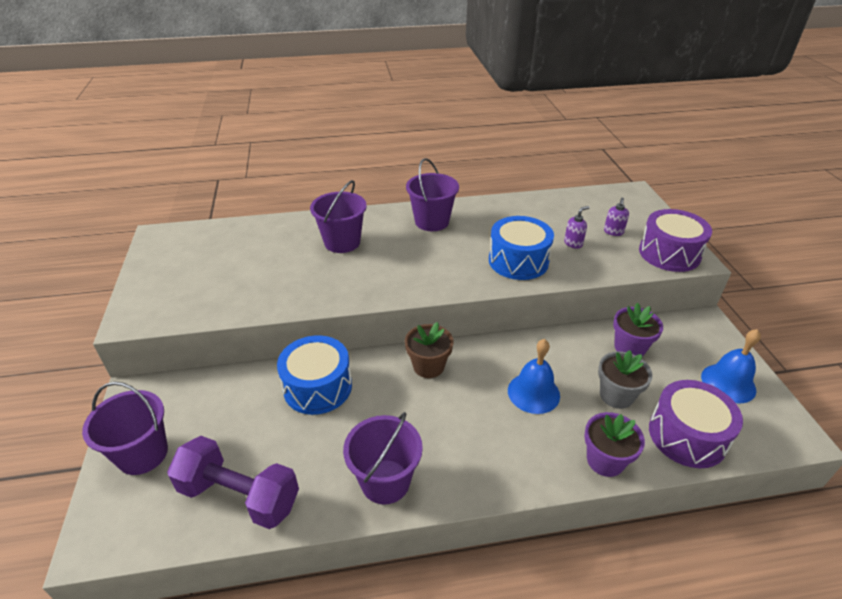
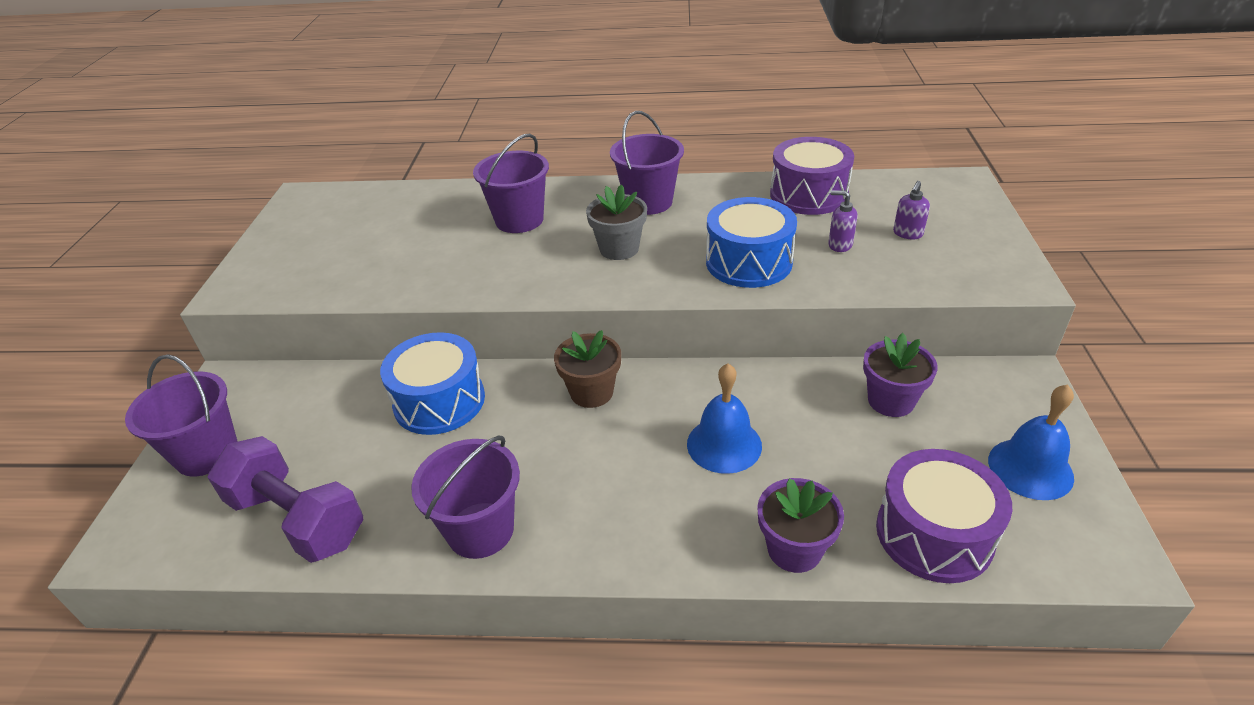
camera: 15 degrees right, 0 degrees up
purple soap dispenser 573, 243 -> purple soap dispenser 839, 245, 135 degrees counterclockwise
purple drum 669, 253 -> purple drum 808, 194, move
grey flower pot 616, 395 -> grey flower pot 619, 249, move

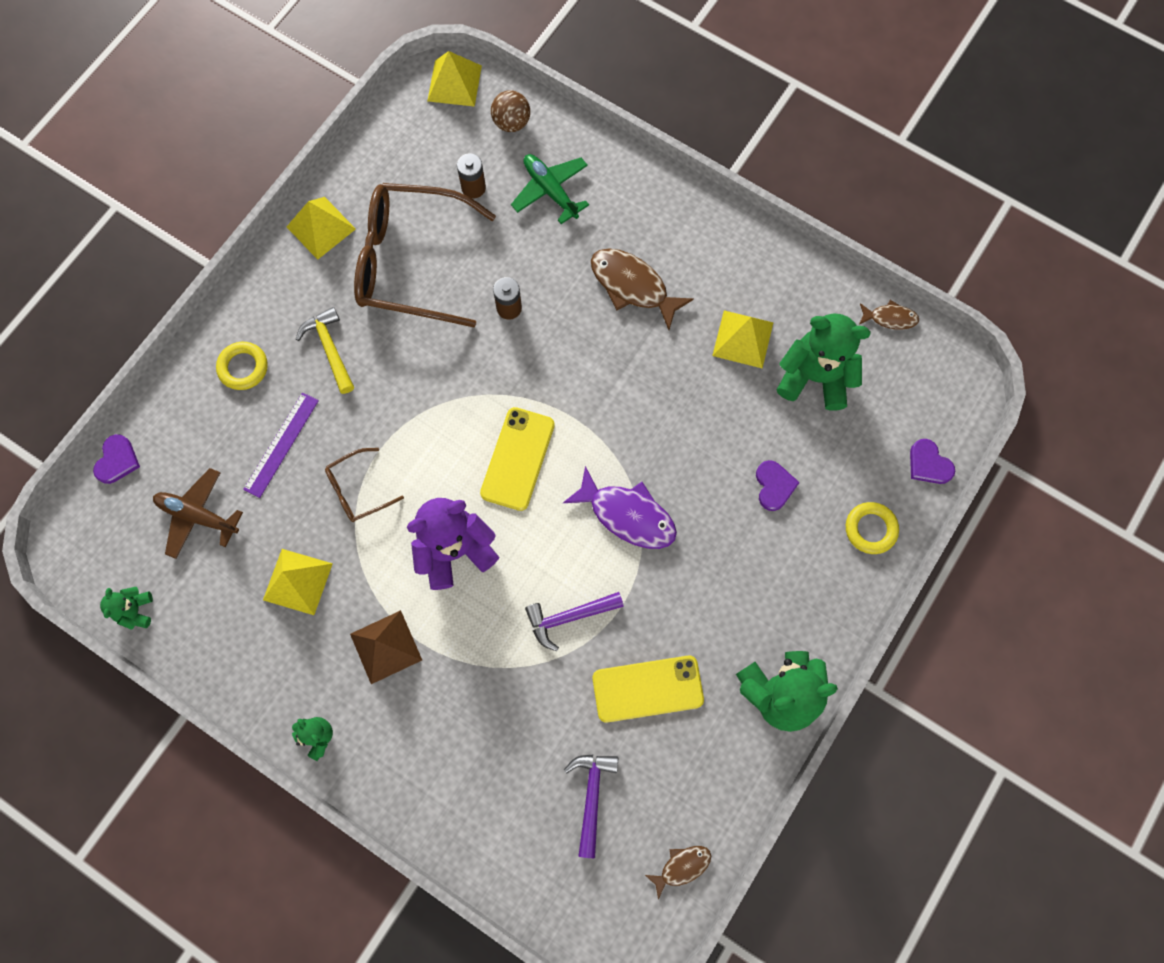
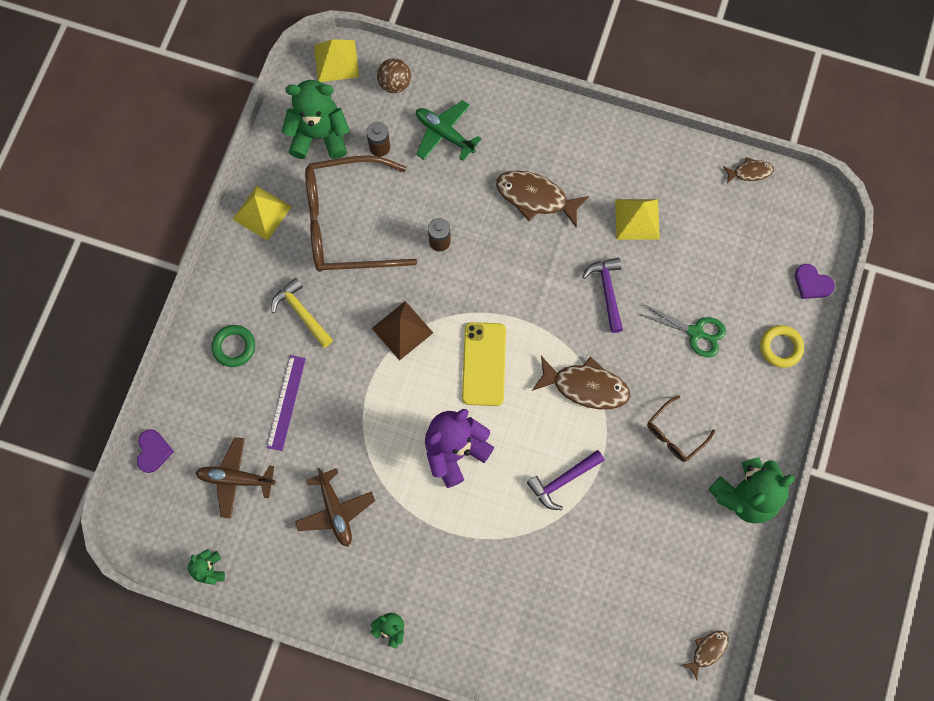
camera: 15 degrees left, 0 degrees up
green teddy bear 814, 377 -> green teddy bear 319, 136, move
yellow ring 243, 367 -> green ring 234, 347
brown glasses 358, 490 -> brown glasses 674, 434, move
purple heart 774, 486 -> green scissors 695, 332
purple fish 627, 515 -> brown fish 585, 386
yellow pyramid 298, 581 -> brown plane 335, 510
brown pyramid 386, 647 -> brown pyramid 402, 330, move
yellow phone 647, 689 -> none
purple hammer 591, 796 -> purple hammer 607, 291, move

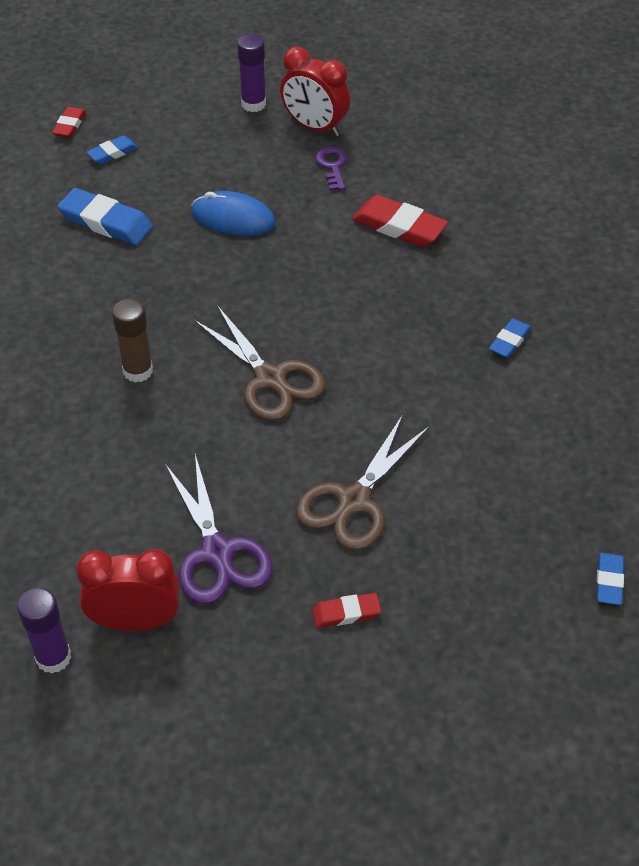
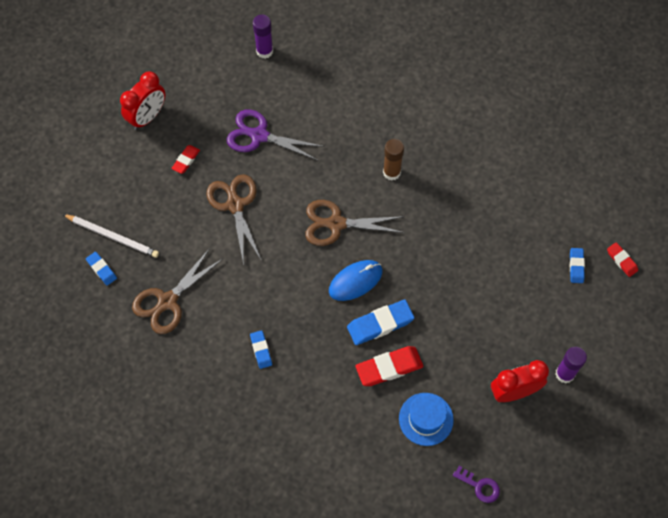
camera: 130 degrees right, 15 degrees up
purple key 332, 166 -> purple key 480, 486, move
blue eraser 106, 222 -> blue eraser 380, 324, move
blue mouse 233, 218 -> blue mouse 355, 281, move
red clock 136, 621 -> red clock 147, 117, move
none -> white pencil 113, 236
none -> brown scissors 167, 301
none -> blue hat 426, 419

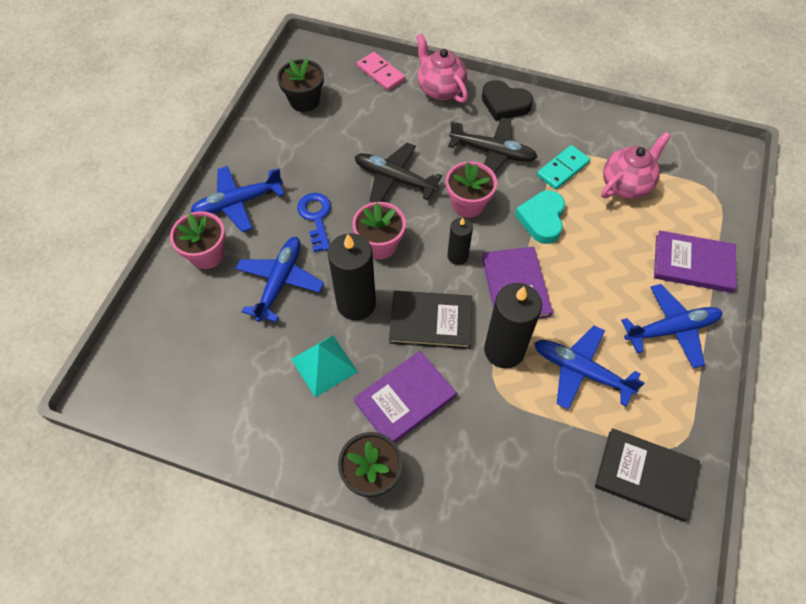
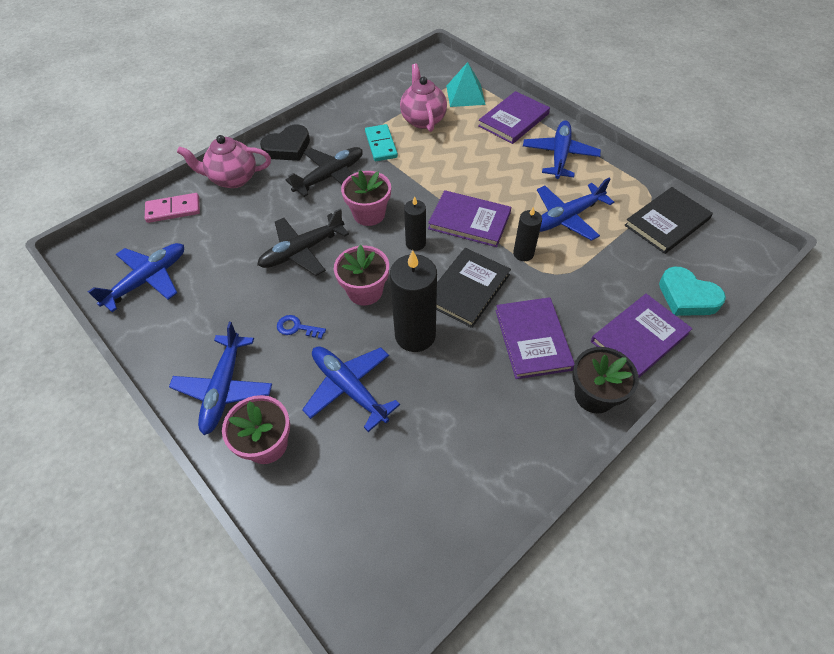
camera: 60 degrees left, 5 degrees down
black flower pot 304, 101 -> blue plane 147, 280
turquoise heart 542, 219 -> turquoise heart 687, 297, move
blue key 316, 217 -> blue key 297, 327, x0.64
black candle 504, 350 -> black candle 523, 253, x0.56
turquoise pyramid 324, 365 -> turquoise pyramid 465, 95, move
none -> purple book 639, 337

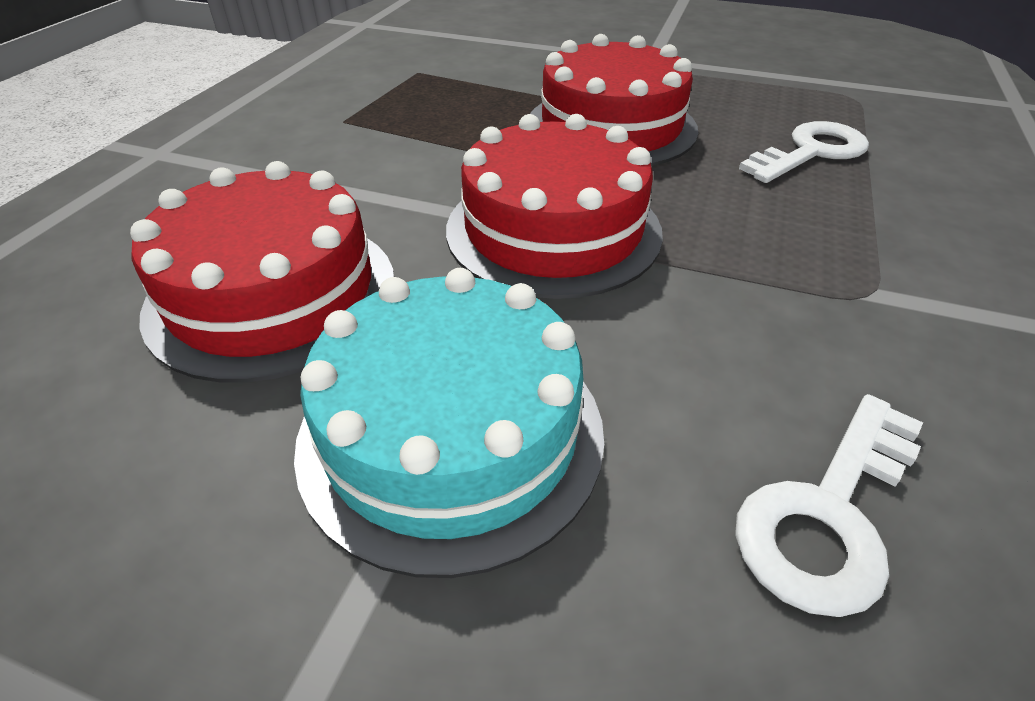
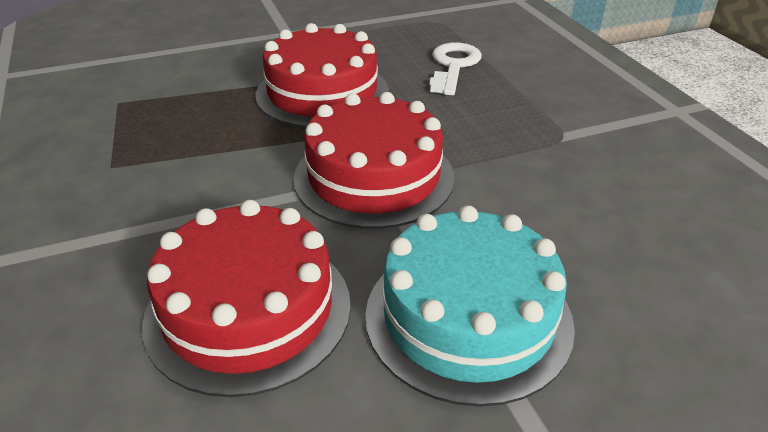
camera: 40 degrees left, 5 degrees down
white key 828, 513 -> none

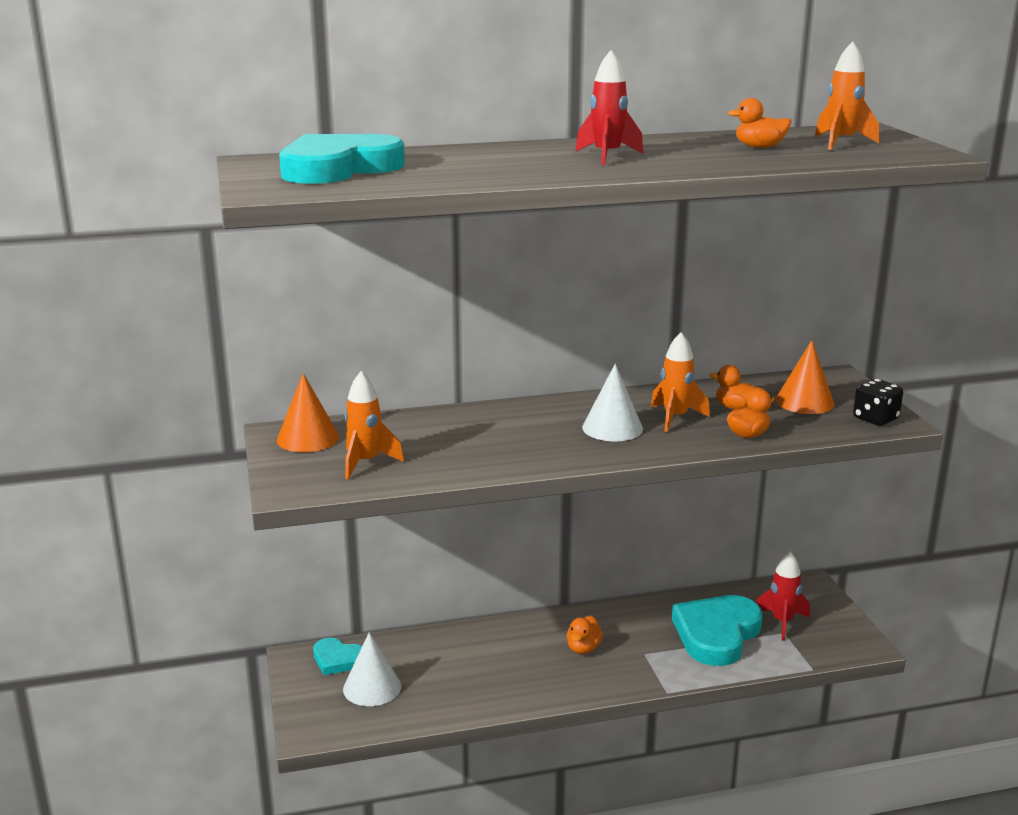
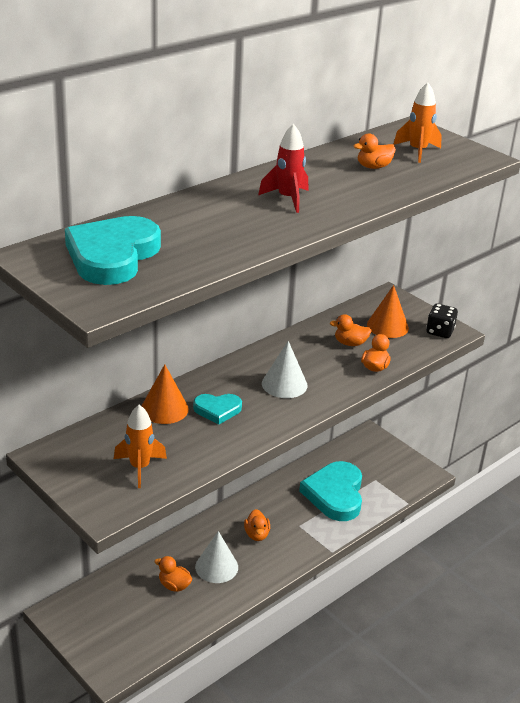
camera: 30 degrees left, 10 degrees up
orange rocket 675, 418 -> none
orange cone 308, 438 -> orange cone 164, 409, move
red rocket 782, 622 -> none
white cone 372, 687 -> white cone 216, 567, move
turquoise heart 338, 659 -> turquoise heart 217, 410, move
none -> orange duck 174, 585

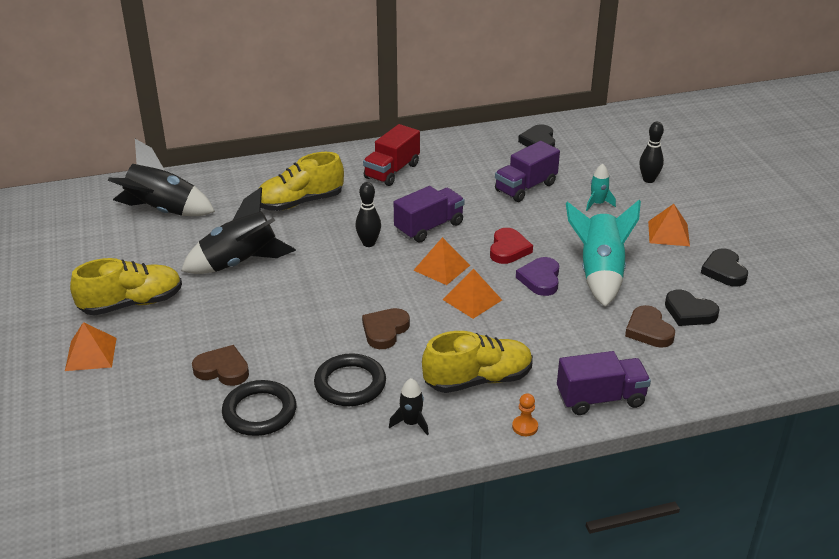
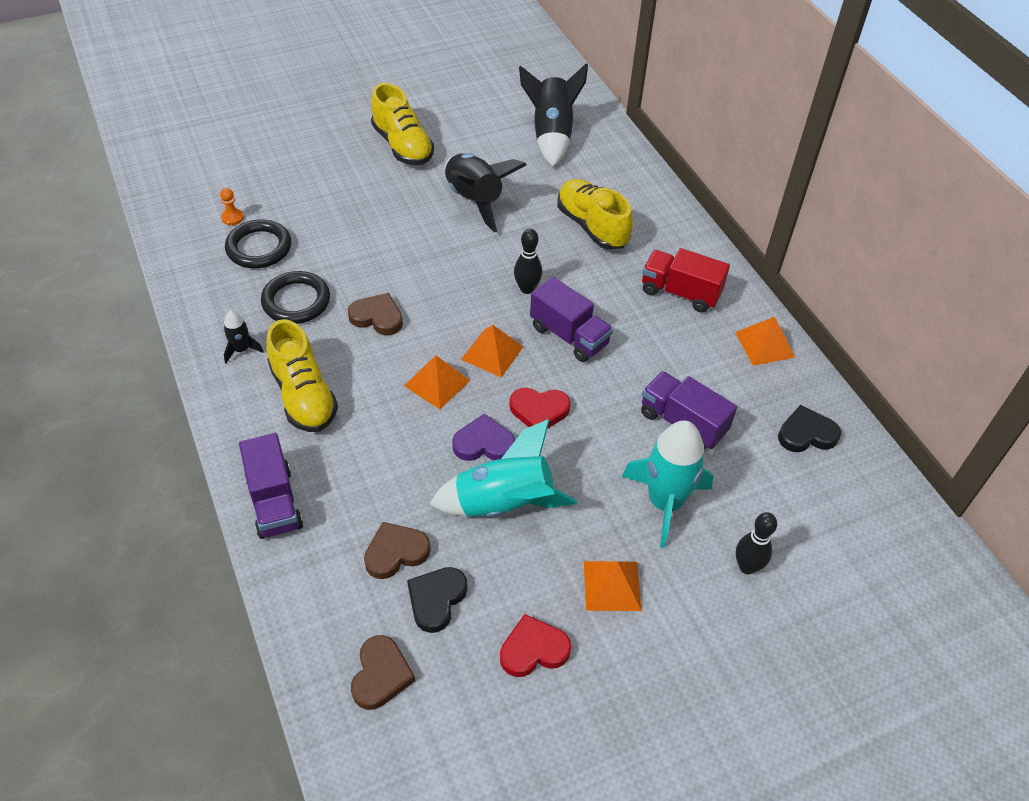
camera: 80 degrees right, 15 degrees up
turquoise rocket 598, 204 -> turquoise rocket 665, 503, x2.12
black heart 724, 271 -> red heart 533, 649
orange pyramid 91, 354 -> orange pyramid 764, 344, move
brown heart 222, 369 -> brown heart 381, 675, move
orange pawn 525, 427 -> orange pawn 232, 218, move

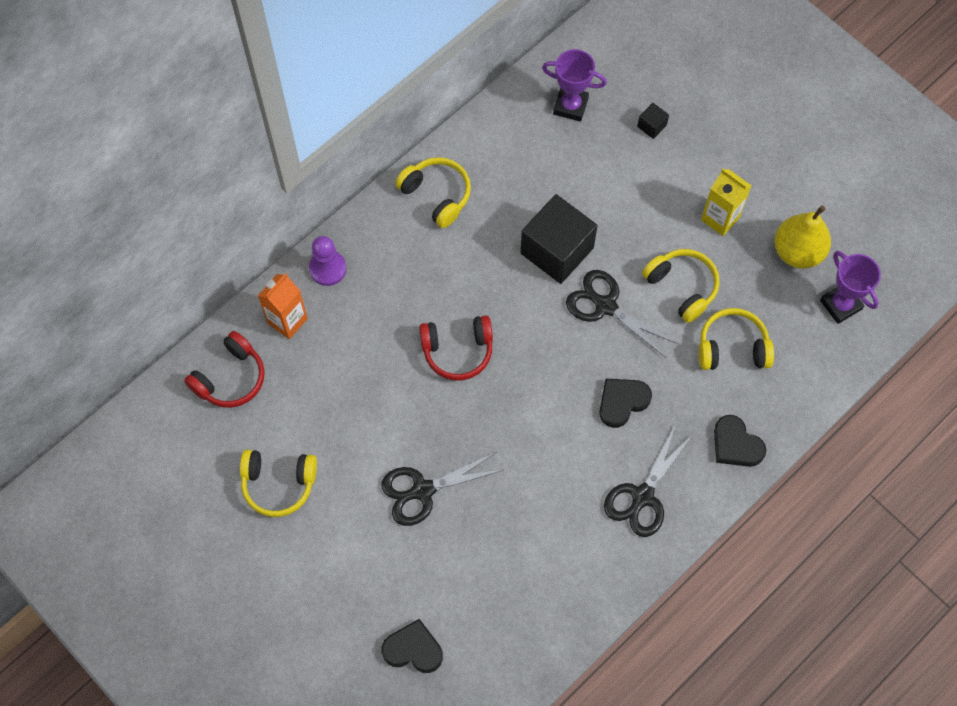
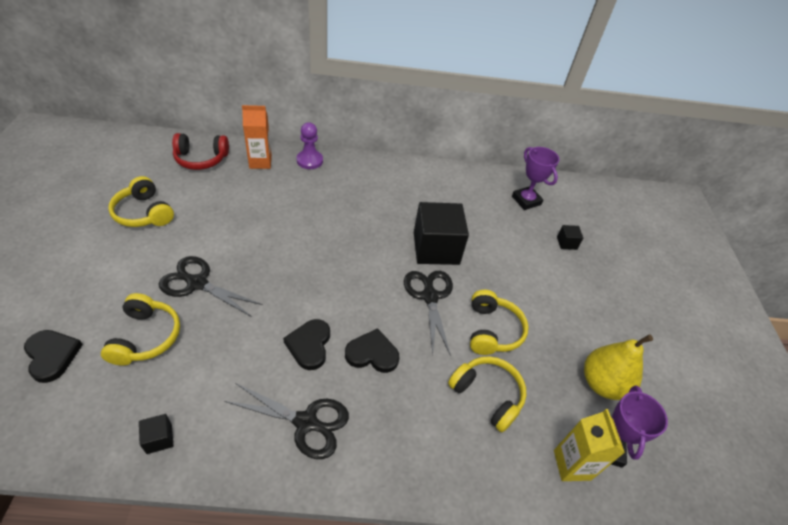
camera: 40 degrees right, 20 degrees down
yellow headphones 436, 195 -> yellow headphones 146, 337, move
yellow carton 720, 218 -> yellow carton 572, 465, move
red headphones 457, 351 -> none
black heart 736, 444 -> black heart 309, 345, move
black scissors 642, 497 -> black scissors 307, 423, 150 degrees counterclockwise
none -> black cube 159, 438

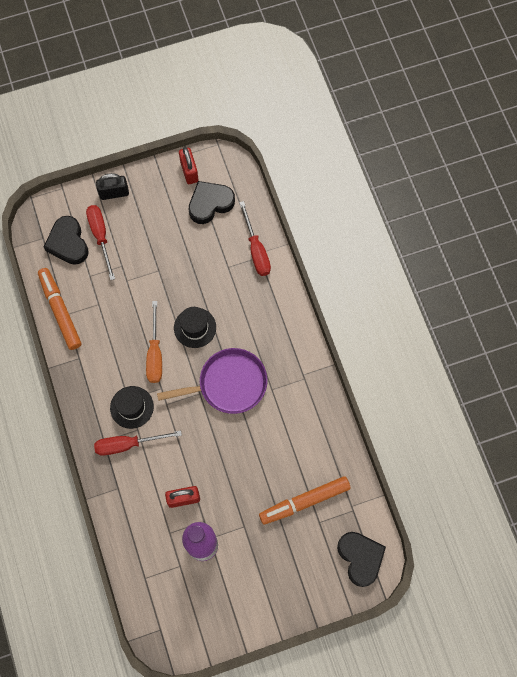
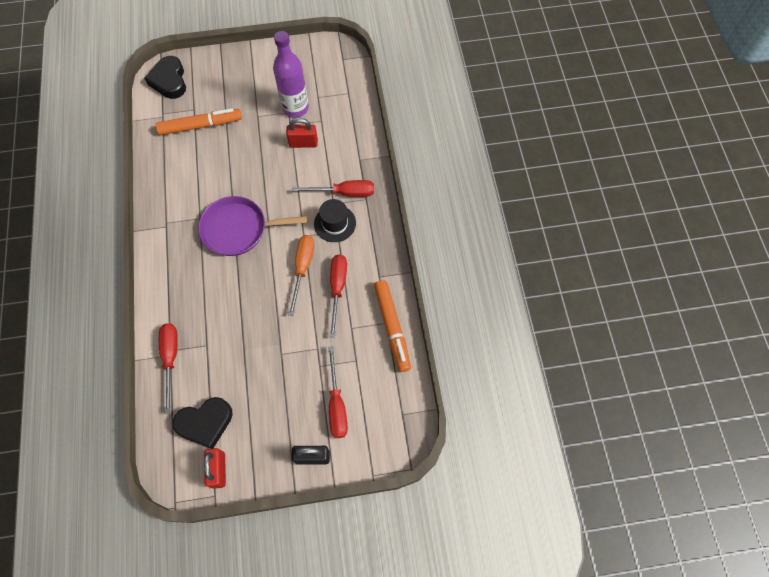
camera: 170 degrees left, 5 degrees down
black heart 68, 243 -> none
black hat 195, 327 -> none
none -> red screwdriver 337, 288

